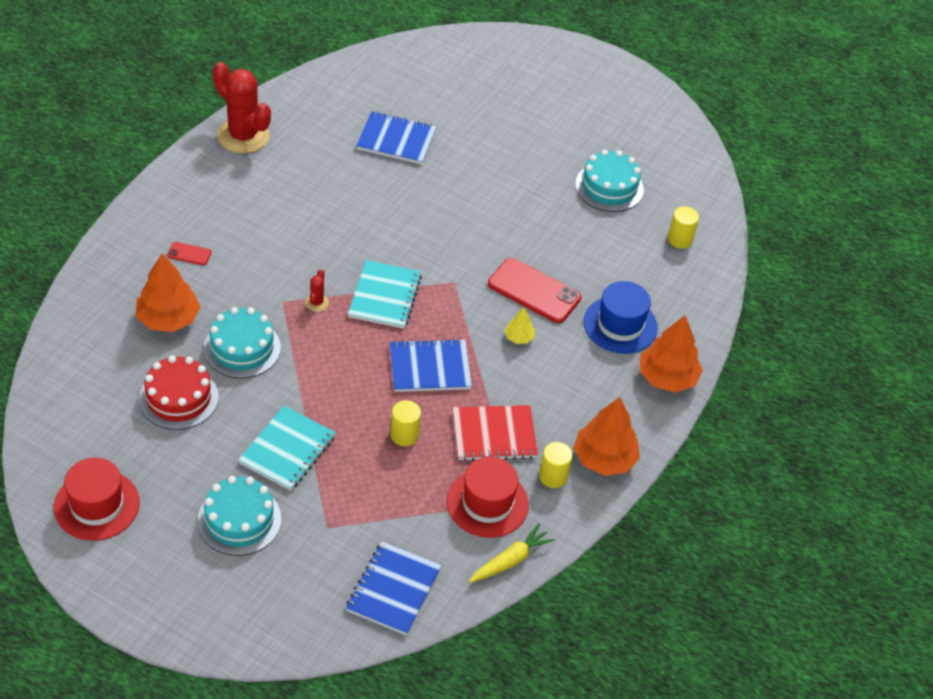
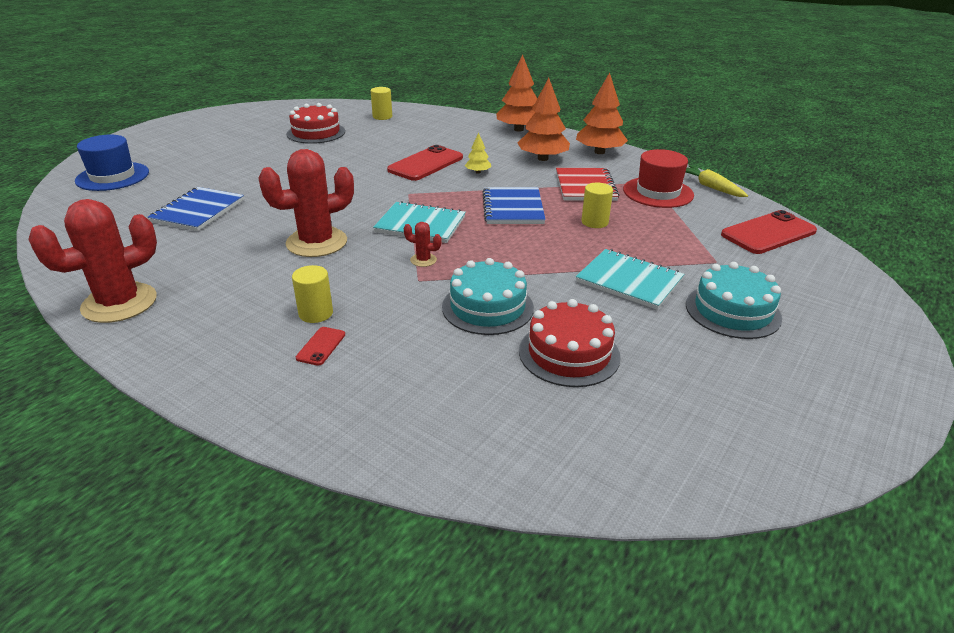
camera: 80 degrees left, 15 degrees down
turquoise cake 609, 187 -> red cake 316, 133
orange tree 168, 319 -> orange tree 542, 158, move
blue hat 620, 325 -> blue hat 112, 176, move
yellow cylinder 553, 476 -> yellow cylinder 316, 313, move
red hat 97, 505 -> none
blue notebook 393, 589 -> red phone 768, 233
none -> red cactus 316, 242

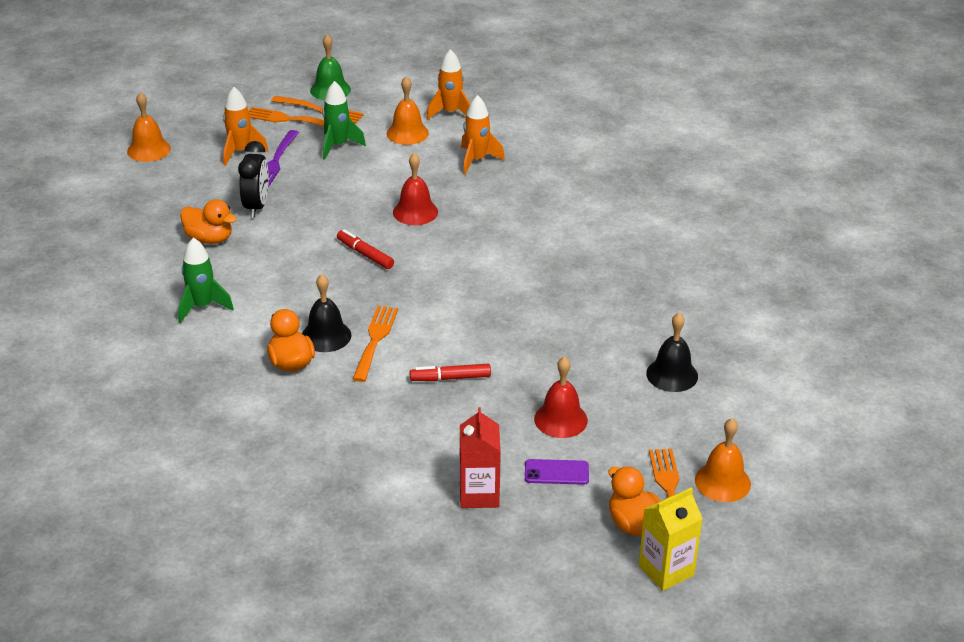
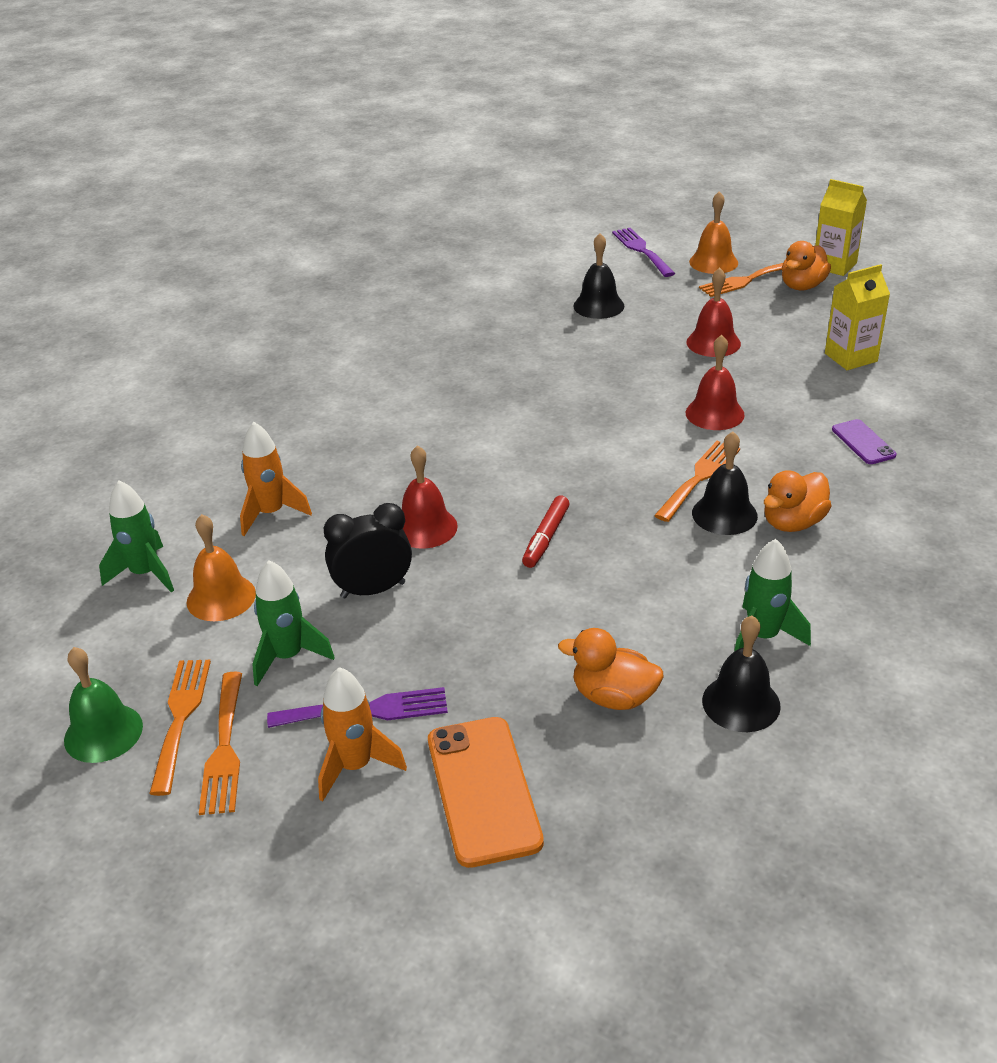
camera: 110 degrees left, 0 degrees up
orange rocket 450, 113 -> green rocket 145, 574
orange bell 149, 150 -> none
black clock 256, 206 -> black clock 373, 590, move
orange duck 209, 239 -> orange duck 613, 697, 75 degrees counterclockwise
orange fork 375, 340 -> orange fork 699, 478, 135 degrees clockwise
red marker 450, 378 -> red bell 714, 413
red carton 479, 494 -> yellow carton 850, 357
purple phone 556, 472 -> purple phone 863, 442, move
none -> purple fork 641, 250
none -> black bell 741, 703
none -> orange phone 483, 790

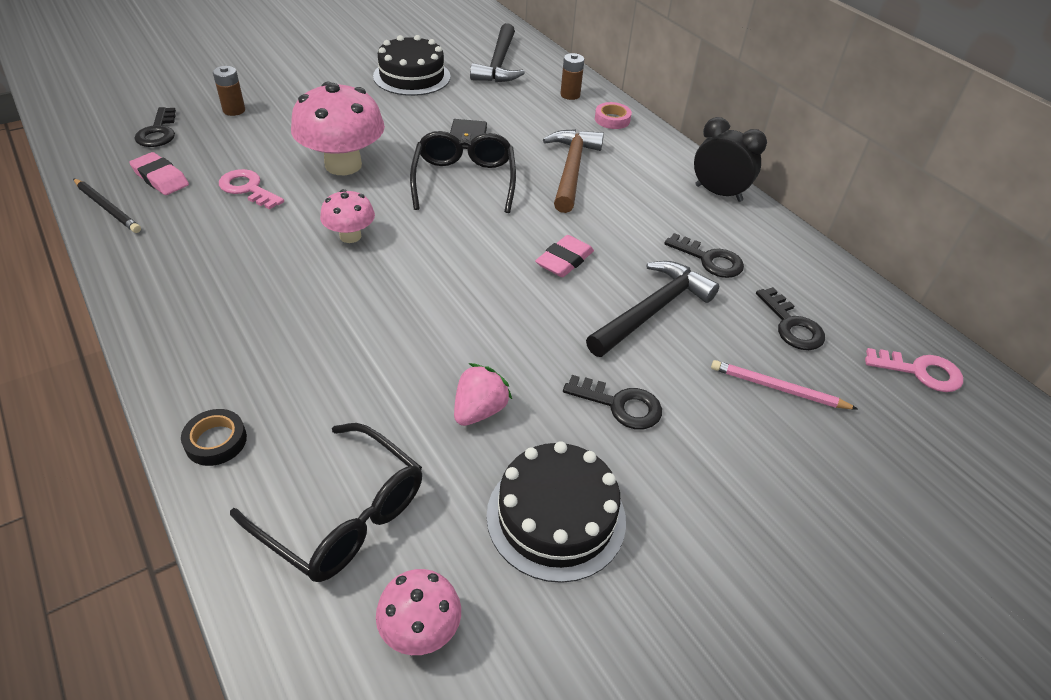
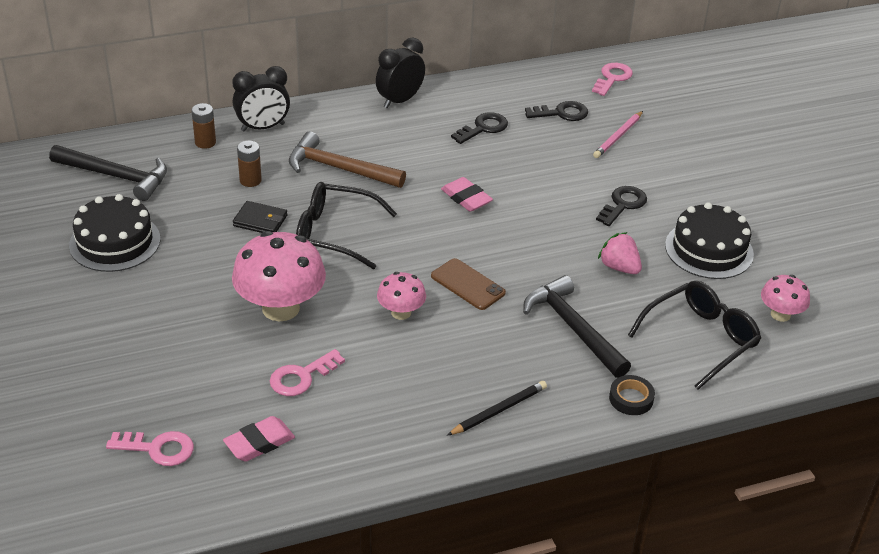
camera: 75 degrees left, 5 degrees down
brown battery 234, 110 -> brown battery 250, 180, move
pink tape 612, 119 -> black clock 263, 127
black key 158, 132 -> pink key 158, 448
black pencil 107, 208 -> black pencil 498, 411, move
black hammer 653, 310 -> black hammer 573, 328, move
none -> brown phone 468, 284

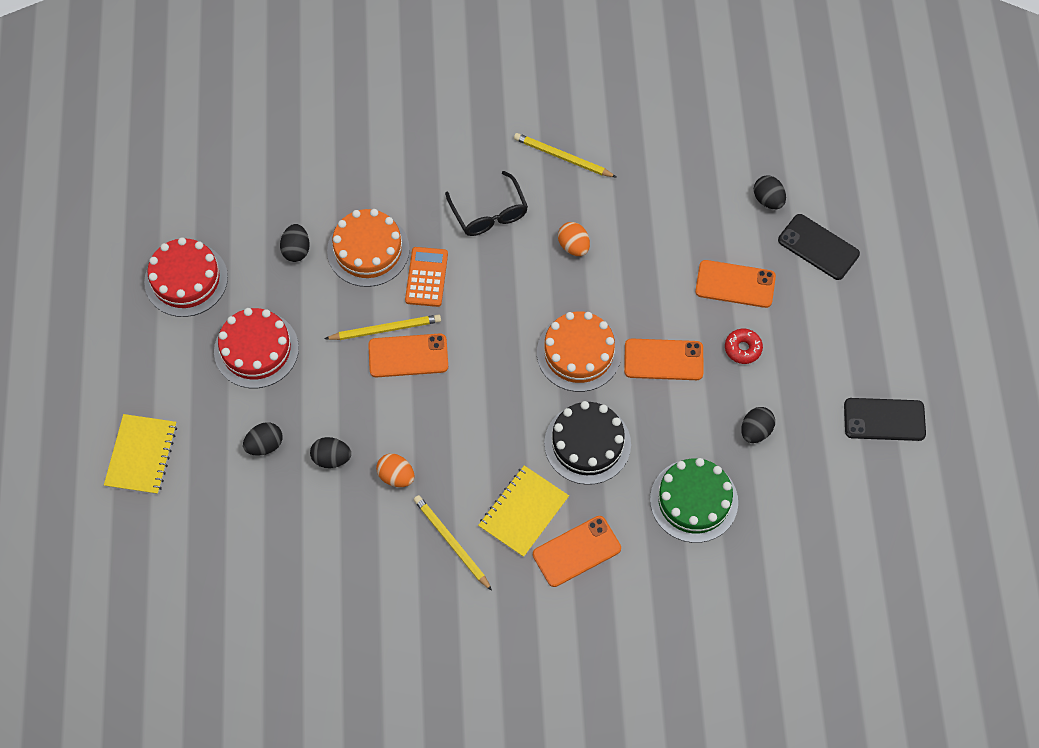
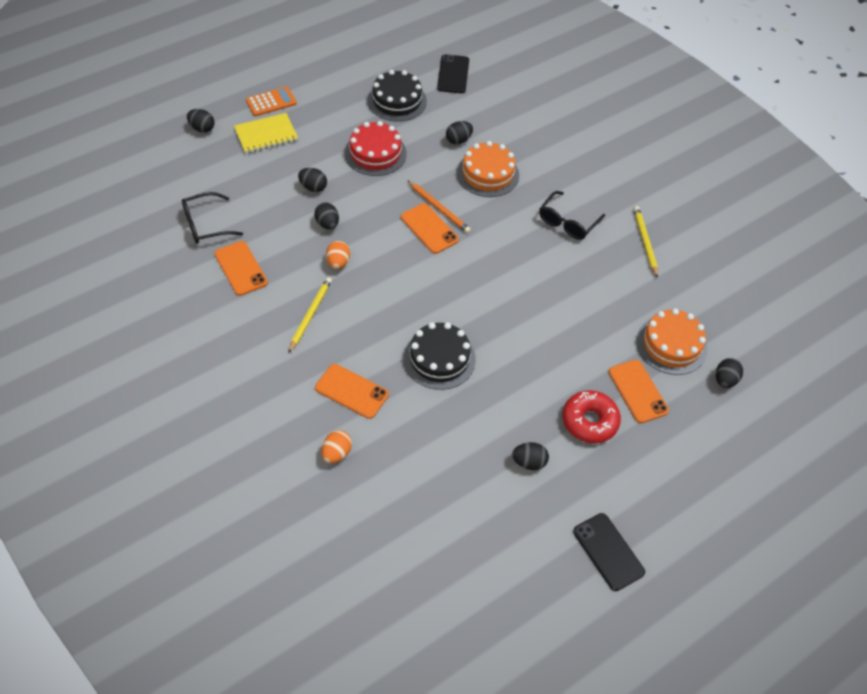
camera: 55 degrees right, 10 degrees down
black phone 818, 247 -> black phone 453, 74, move
orange egg 573, 246 -> orange egg 336, 453, move
red cake 186, 279 -> black cake 397, 101
orange calculator 426, 277 -> orange calculator 271, 102, move
orange cake 578, 353 -> orange cake 671, 345, move
yellow pencil 385, 329 -> orange pencil 439, 208
red donut 742, 348 -> red donut 589, 421, x1.72
orange phone 663, 360 -> orange phone 240, 268, move
green cake 694, 500 -> none
yellow notebook 523, 512 -> none
none -> black egg 202, 128
none -> black glasses 205, 225

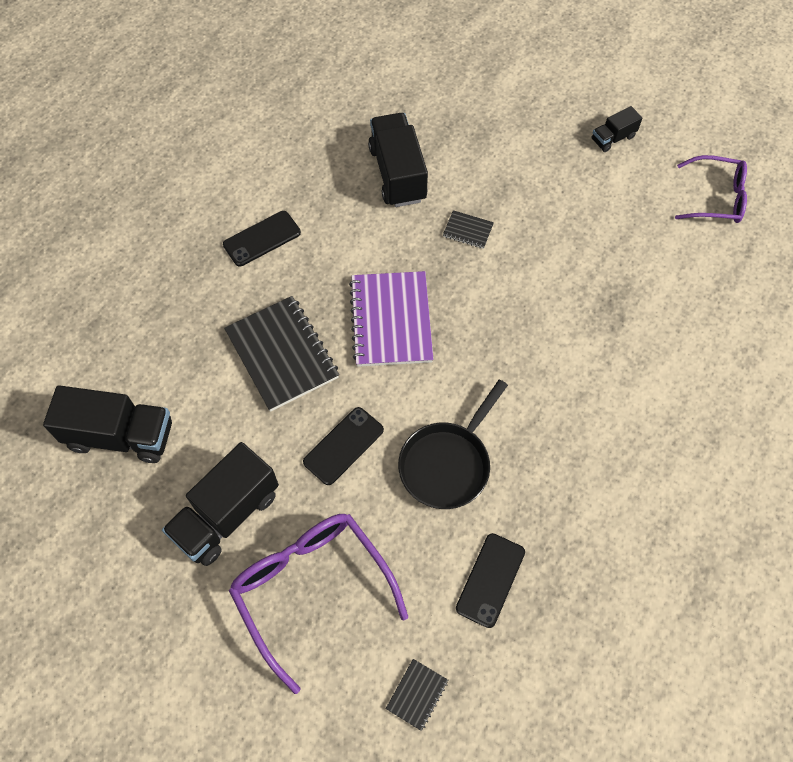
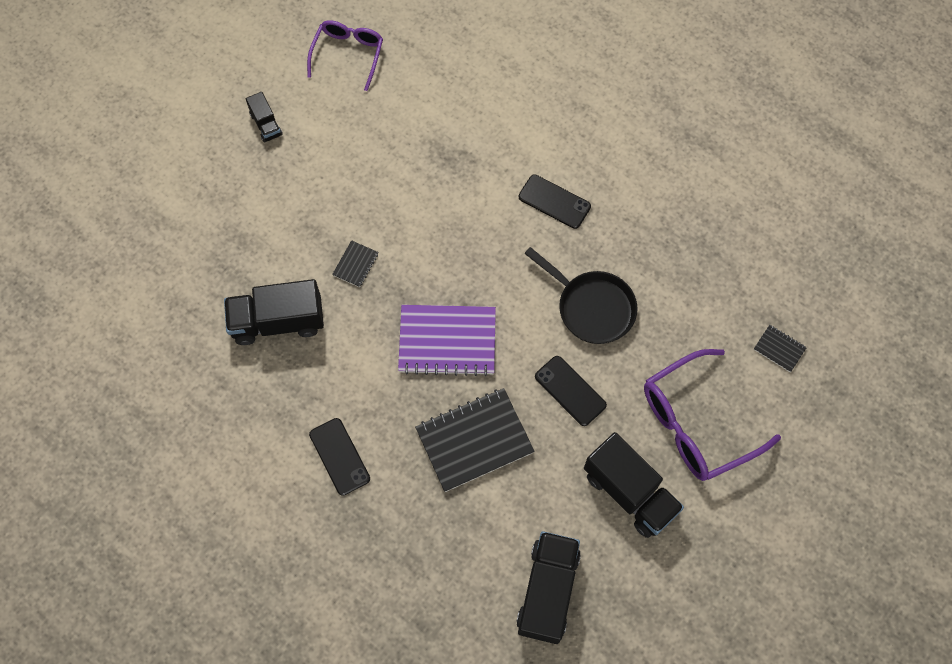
camera: 85 degrees left, 5 degrees up
black phone 490, 580 -> black phone 554, 202, move

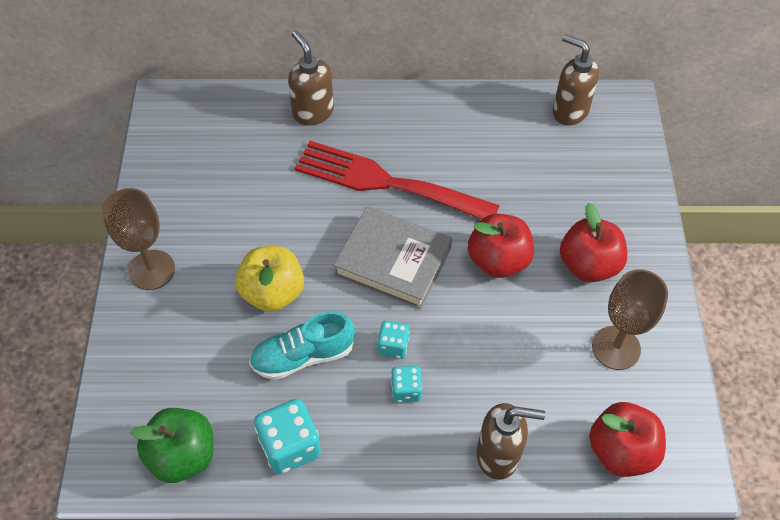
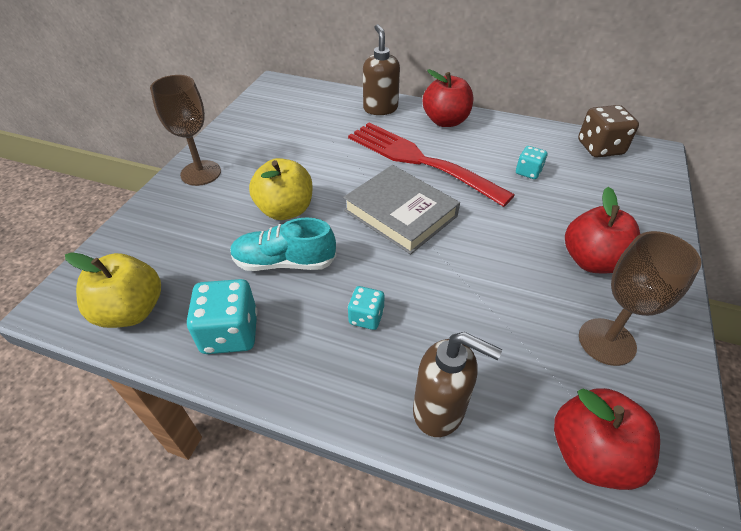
camera: 20 degrees right, 10 degrees down
brown soap dispenser 569, 111 -> brown dice 600, 148
red apple 498, 260 -> red apple 445, 121, move
turquoise dice 393, 346 -> turquoise dice 528, 172, move
green apple 182, 456 -> yellow apple 131, 311

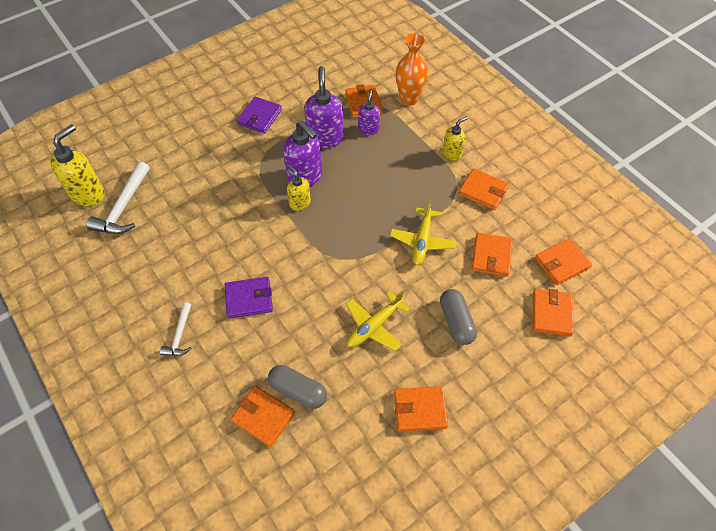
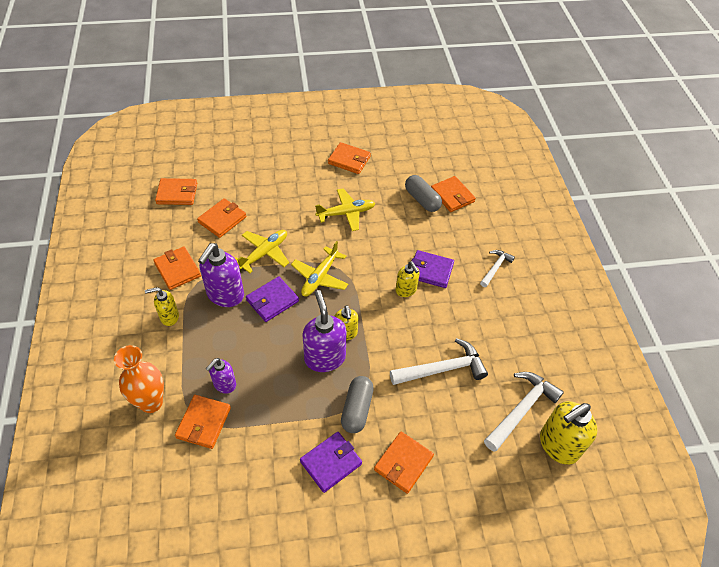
camera: 155 degrees left, 5 degrees down
purple soap dispenser 325, 138 -> purple soap dispenser 225, 295, move
grey capsule 456, 322 -> grey capsule 357, 409, move
orange wallet 551, 314 -> orange wallet 403, 463, move
none -> yellow plane 320, 277
none -> yellow soap dispenser 406, 290
none -> purple wallet 272, 300
none -> white hammer 442, 369

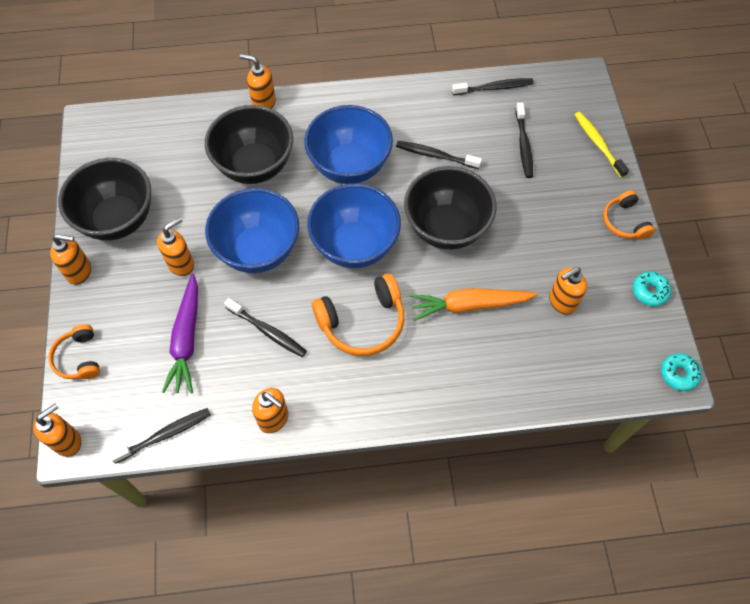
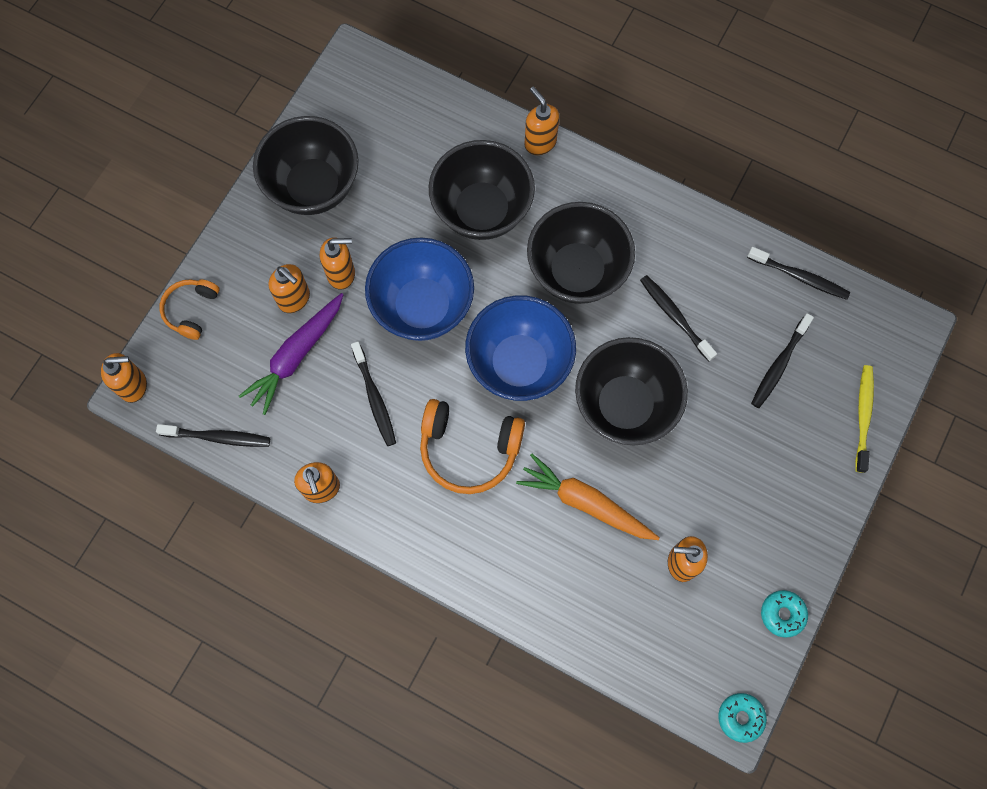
camera: 35 degrees right, 10 degrees up
blue bowl 349, 166 -> black bowl 577, 271
orange headphones 624, 222 -> none
orange soap dispenser 79, 272 -> orange soap dispenser 294, 299, move

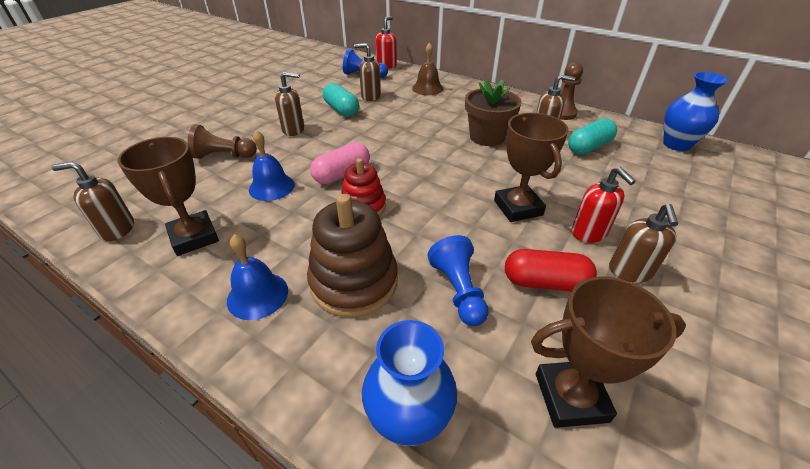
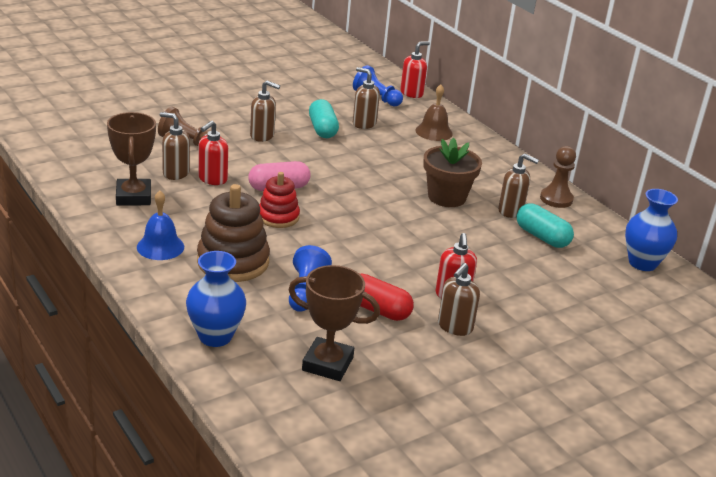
camera: 20 degrees right, 10 degrees down
brown trophy 518, 208 -> none
turquoise capsule 588, 147 -> turquoise capsule 542, 237, 60 degrees clockwise
blue bell 271, 187 -> red soap dispenser 212, 179
brown soap dispenser 117, 229 -> brown soap dispenser 175, 173, move

